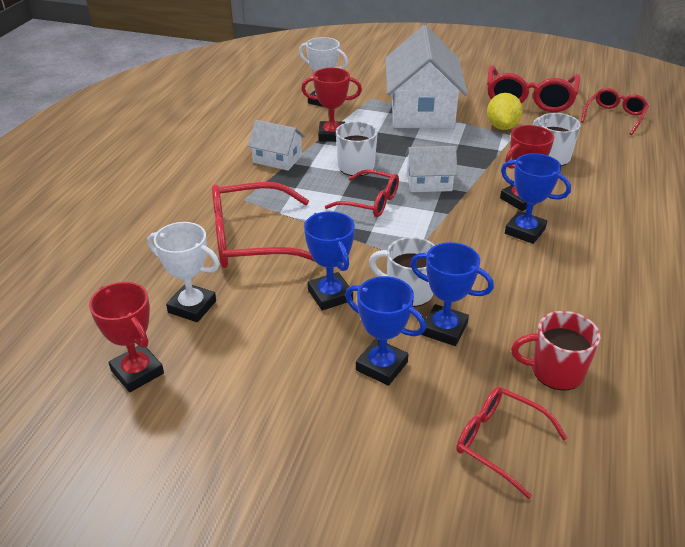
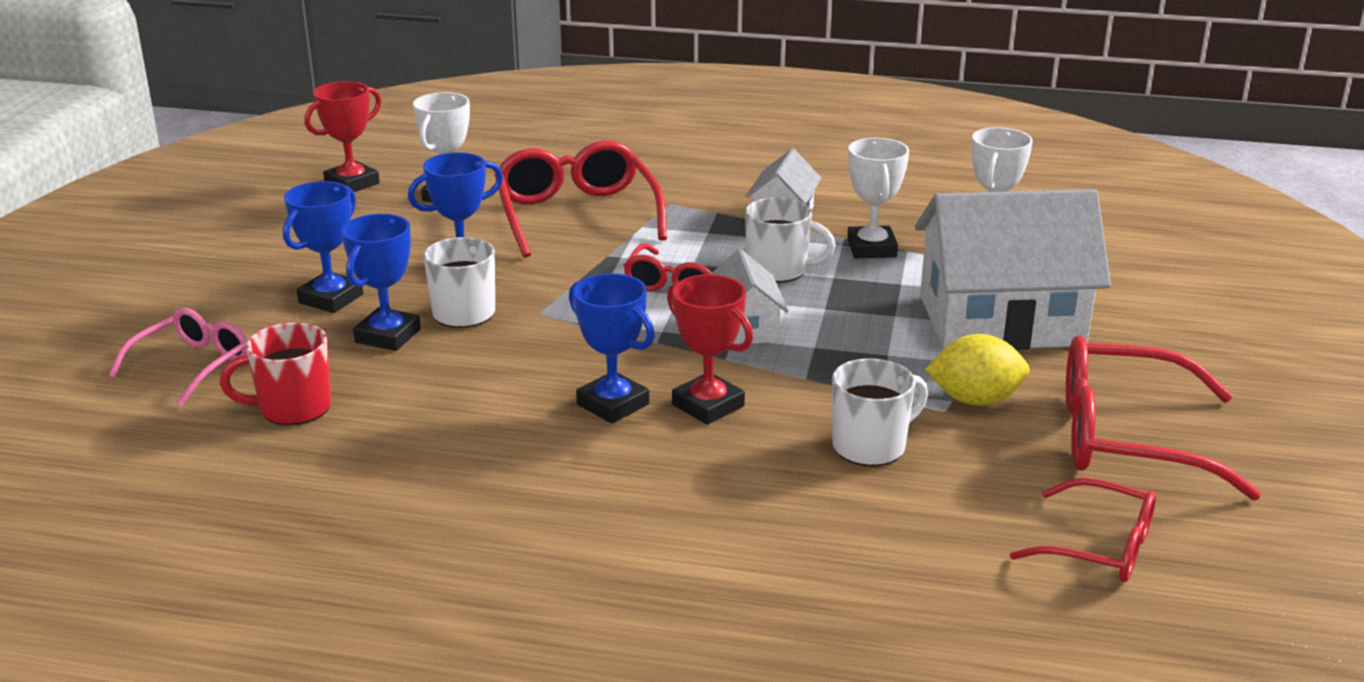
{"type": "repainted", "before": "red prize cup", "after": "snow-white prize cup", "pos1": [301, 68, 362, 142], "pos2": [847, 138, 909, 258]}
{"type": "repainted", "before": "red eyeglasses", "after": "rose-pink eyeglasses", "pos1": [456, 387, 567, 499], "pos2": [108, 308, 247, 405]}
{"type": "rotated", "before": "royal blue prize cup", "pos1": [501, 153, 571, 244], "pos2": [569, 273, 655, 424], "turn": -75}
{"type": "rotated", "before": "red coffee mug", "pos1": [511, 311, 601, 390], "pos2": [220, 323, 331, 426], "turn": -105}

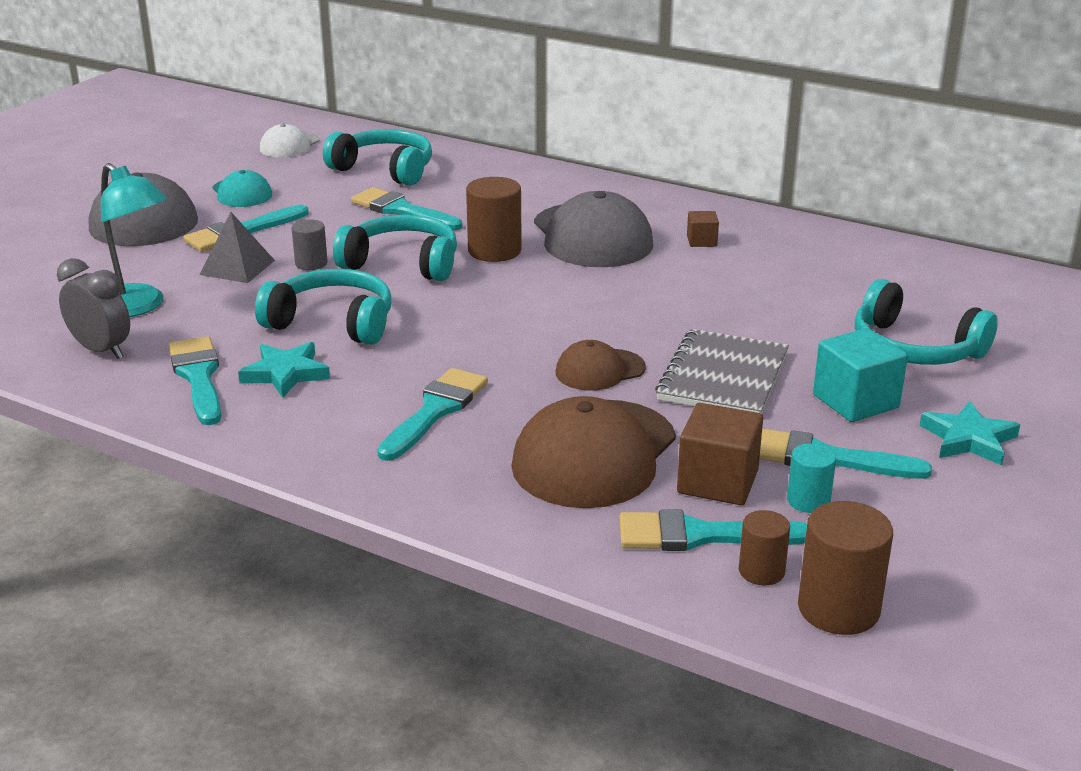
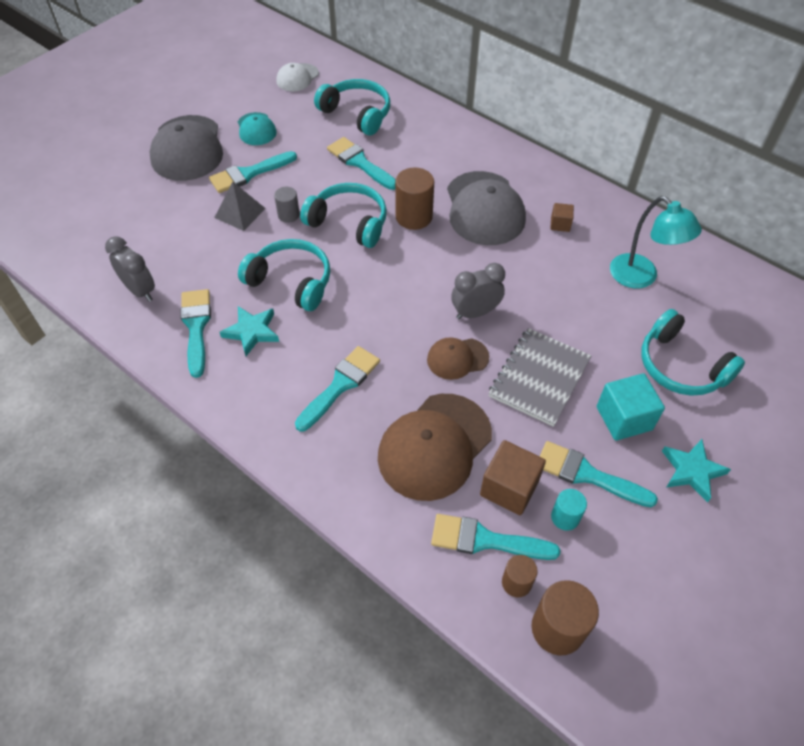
{"type": "shifted", "before": "turquoise lamp", "pos1": [101, 163, 167, 317], "pos2": [610, 196, 702, 288]}
{"type": "new", "after": "ash-grey alarm clock", "pos2": [451, 263, 505, 319]}

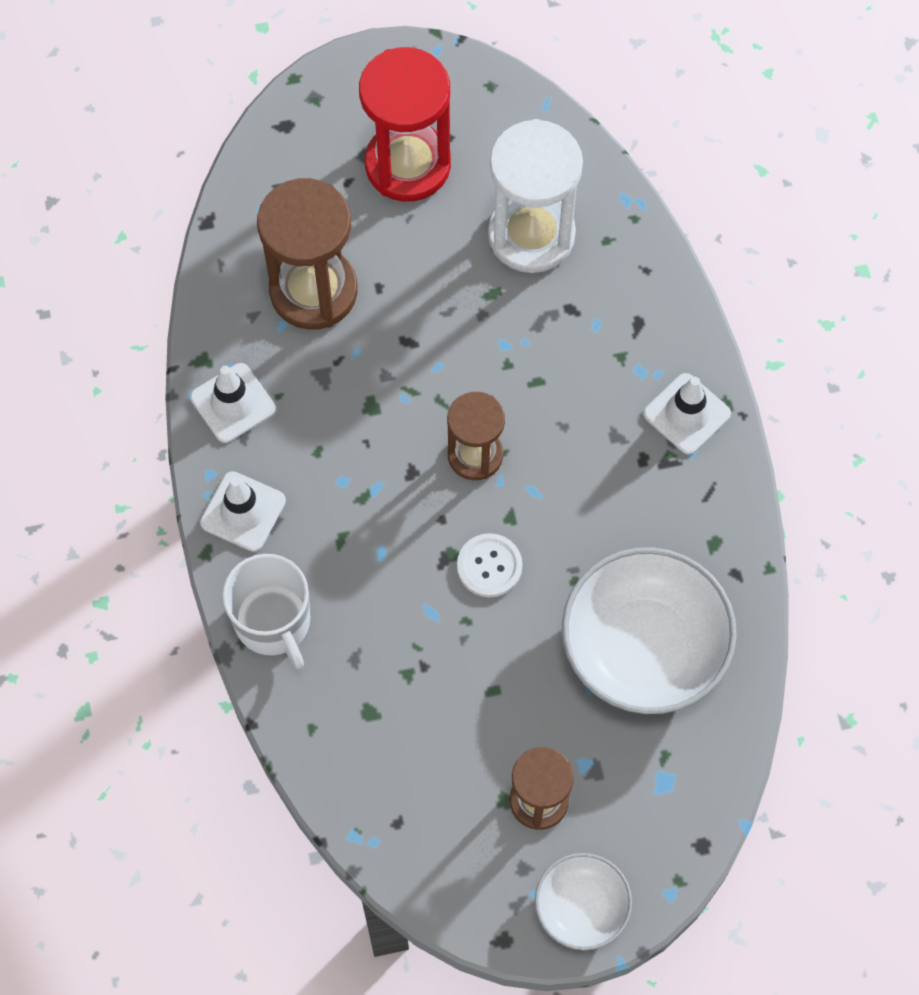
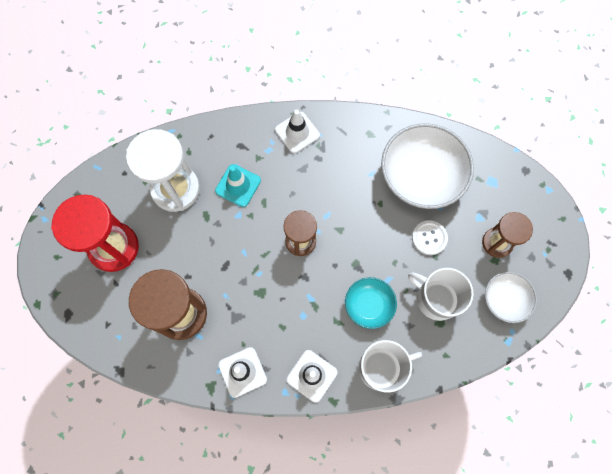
{"type": "shifted", "before": "snow-white button", "pos1": [457, 533, 522, 597], "pos2": [412, 220, 448, 255]}
{"type": "shifted", "before": "snow-white deep dish", "pos1": [535, 853, 632, 950], "pos2": [485, 272, 537, 323]}
{"type": "new", "after": "turquoise traffic cone", "pos2": [215, 164, 261, 207]}
{"type": "new", "after": "turquoise deep dish", "pos2": [345, 277, 397, 329]}
{"type": "new", "after": "snow-white coffee mug", "pos2": [408, 268, 474, 321]}

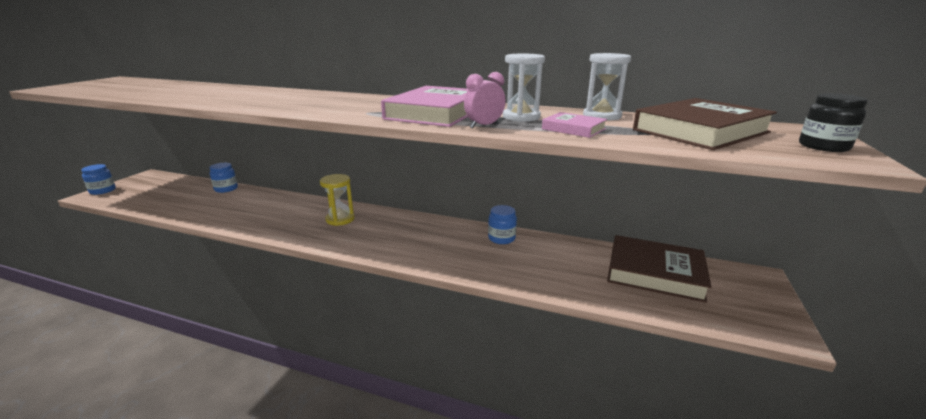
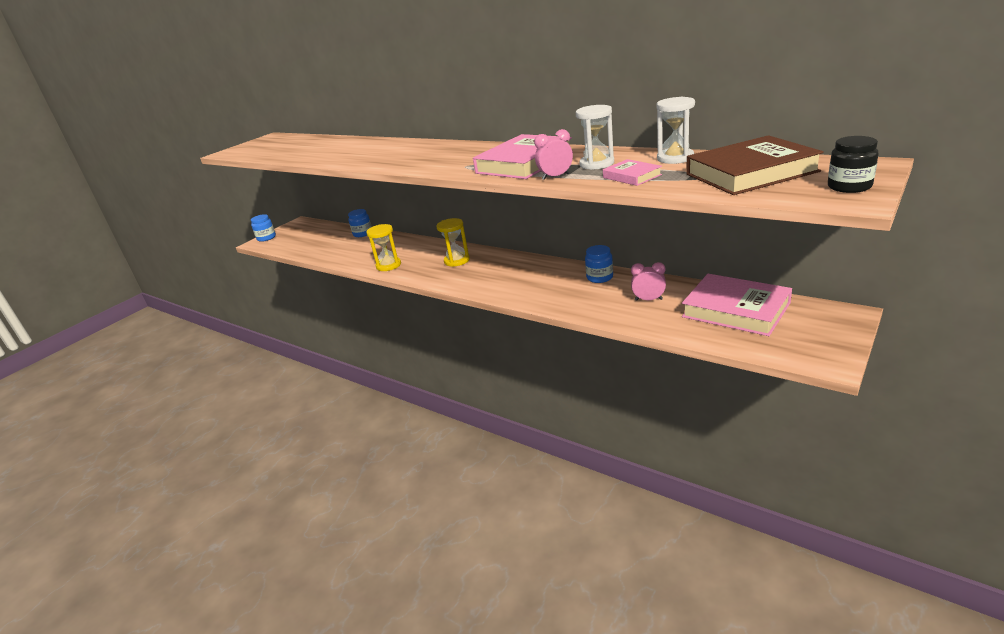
{"type": "repainted", "before": "brown book", "after": "rose-pink book", "pos1": [607, 235, 712, 303], "pos2": [682, 274, 792, 336]}
{"type": "new", "after": "golden sand timer", "pos2": [366, 224, 401, 271]}
{"type": "new", "after": "rose-pink alarm clock", "pos2": [631, 262, 666, 301]}

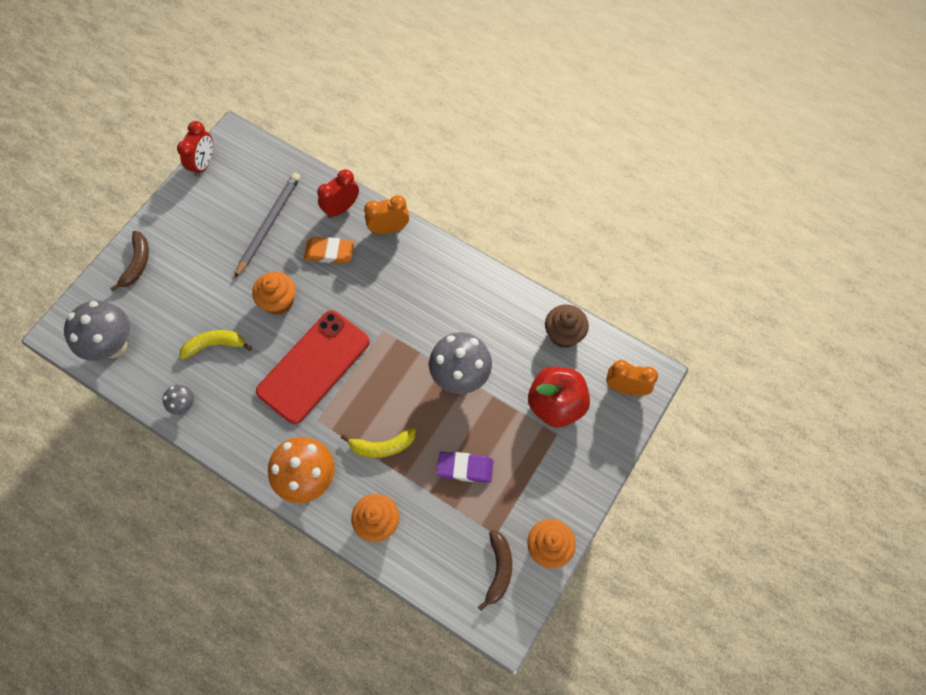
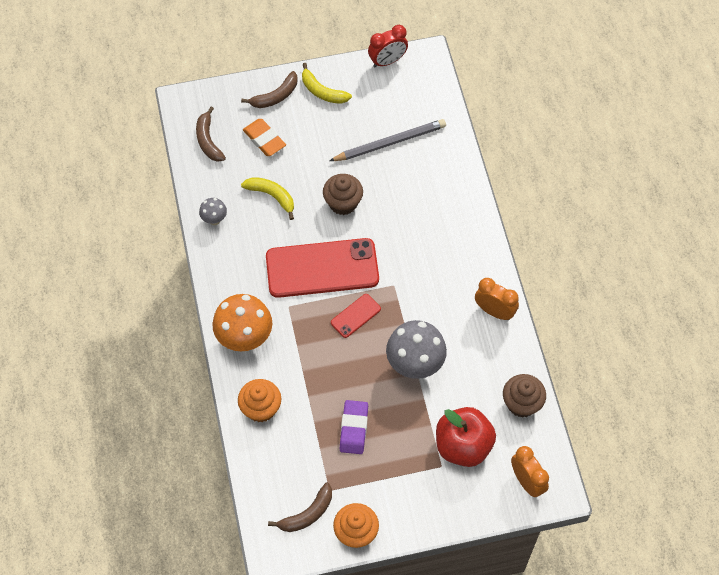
{"type": "swapped", "before": "ash-grey toadstool", "after": "brown banana fruit", "pos1": [64, 300, 130, 361], "pos2": [196, 107, 226, 162]}
{"type": "repainted", "before": "orange-coloured fairy cake", "after": "brown fairy cake", "pos1": [252, 272, 295, 315], "pos2": [323, 174, 363, 215]}
{"type": "shifted", "before": "orange-coloured gum eraser", "pos1": [304, 237, 354, 263], "pos2": [243, 119, 286, 156]}
{"type": "gone", "before": "red alarm clock", "pos1": [317, 169, 359, 218]}
{"type": "shifted", "before": "golden banana fruit", "pos1": [341, 428, 416, 458], "pos2": [302, 63, 352, 104]}
{"type": "shifted", "before": "orange-coloured alarm clock", "pos1": [364, 195, 409, 234], "pos2": [475, 278, 519, 320]}
{"type": "rotated", "before": "royal purple gum eraser", "pos1": [437, 452, 493, 483], "pos2": [340, 400, 368, 454], "turn": 45}
{"type": "new", "after": "red mobile phone", "pos2": [331, 294, 381, 338]}

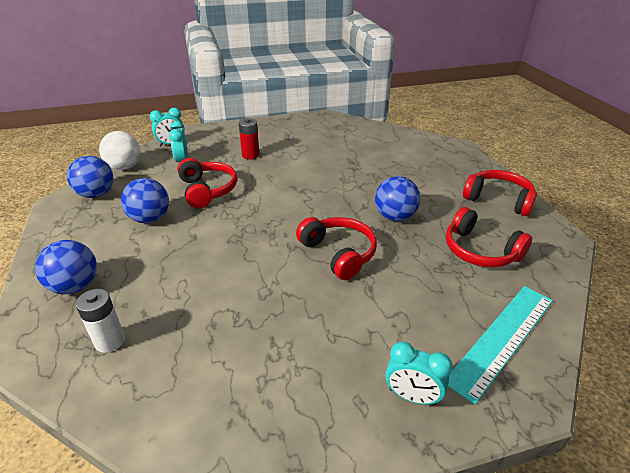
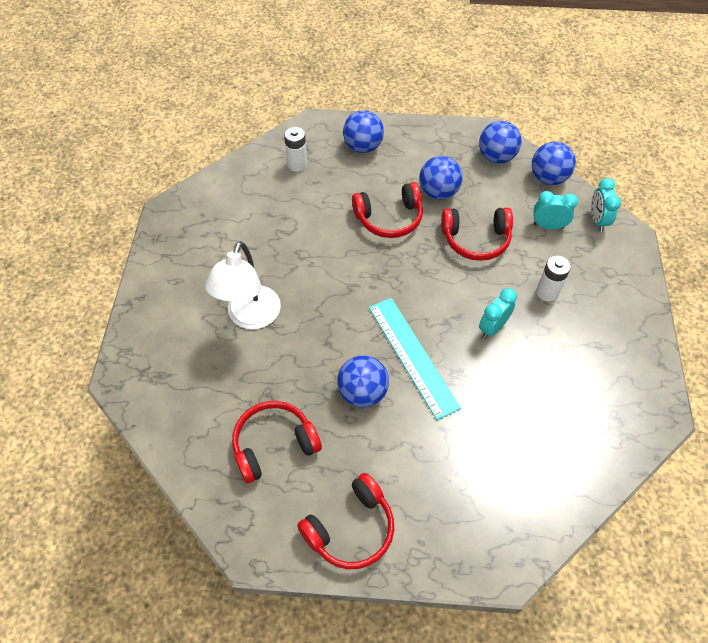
{"type": "repainted", "before": "snow-white ball", "after": "royal blue ball", "pos1": [99, 131, 141, 170], "pos2": [532, 142, 576, 185]}
{"type": "repainted", "before": "red power cell", "after": "snow-white power cell", "pos1": [238, 118, 260, 160], "pos2": [536, 256, 571, 301]}
{"type": "shifted", "before": "red headset", "pos1": [296, 217, 377, 280], "pos2": [352, 182, 423, 238]}
{"type": "shifted", "before": "turquoise alarm clock", "pos1": [386, 341, 452, 405], "pos2": [479, 288, 517, 338]}
{"type": "shifted", "before": "turquoise straightedge", "pos1": [448, 286, 553, 404], "pos2": [369, 298, 461, 420]}
{"type": "new", "after": "snow-white lamp", "pos2": [205, 241, 281, 329]}

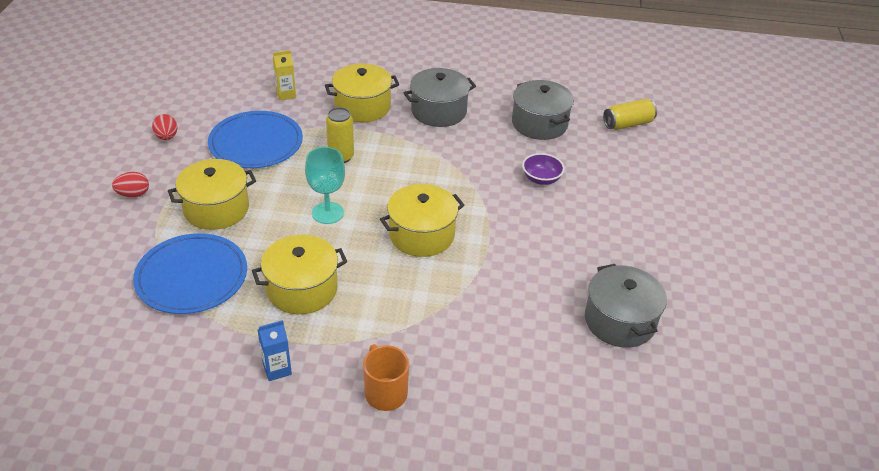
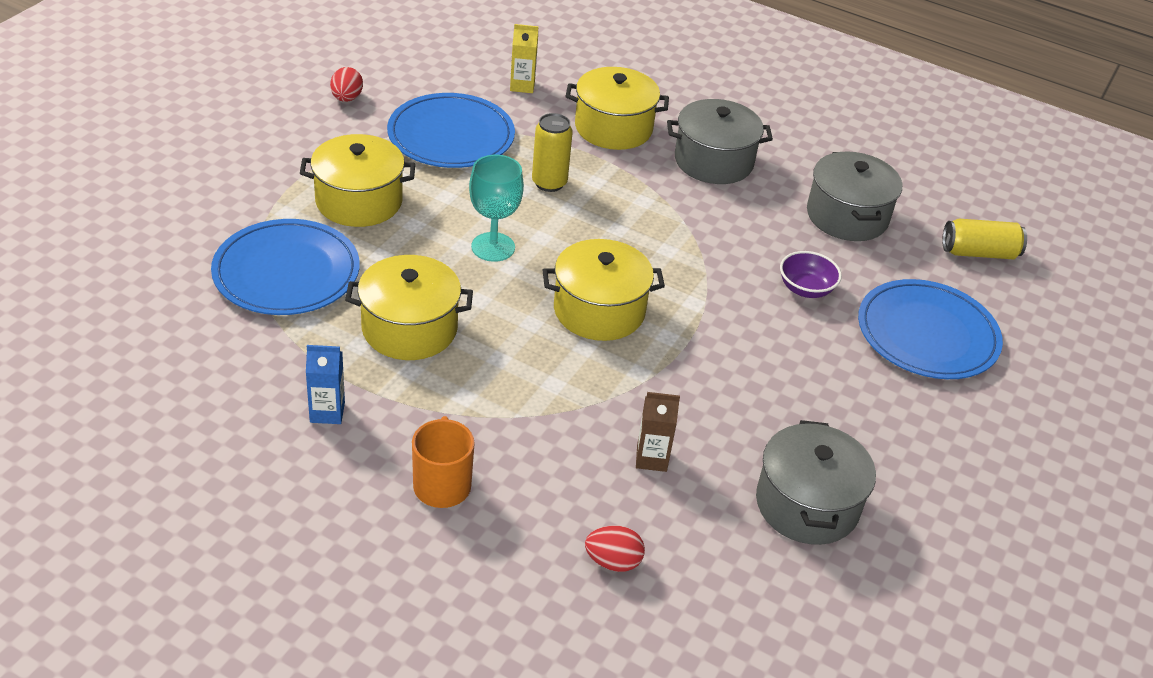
{"type": "shifted", "before": "red toy egg", "pos1": [112, 172, 149, 198], "pos2": [585, 525, 645, 572]}
{"type": "new", "after": "brown juice carton", "pos2": [636, 392, 680, 472]}
{"type": "new", "after": "royal blue flat dish", "pos2": [858, 279, 1003, 379]}

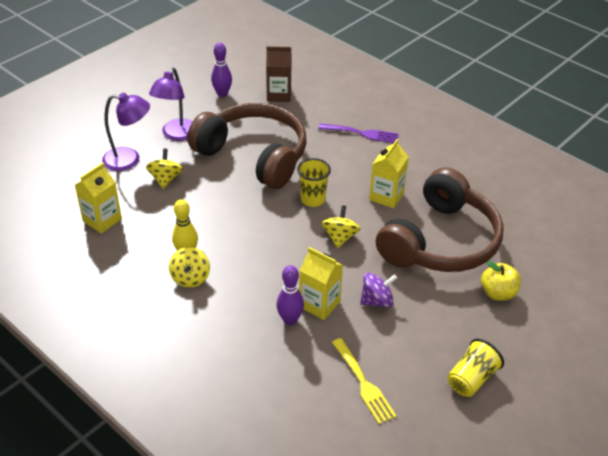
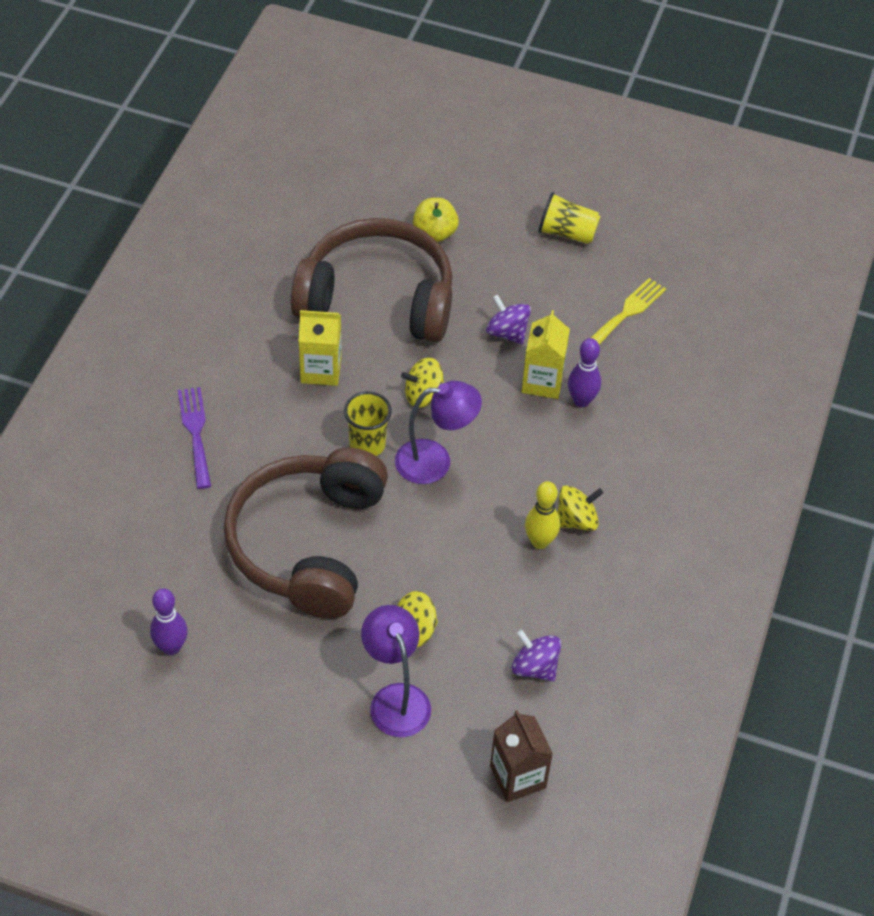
{"type": "swapped", "before": "golden juice carton", "after": "royal purple whirligig", "pos1": [75, 163, 122, 234], "pos2": [512, 630, 561, 682]}
{"type": "shifted", "before": "royal purple lamp", "pos1": [149, 67, 193, 141], "pos2": [395, 381, 482, 484]}
{"type": "shifted", "before": "brown juice carton", "pos1": [266, 46, 292, 102], "pos2": [490, 710, 553, 802]}

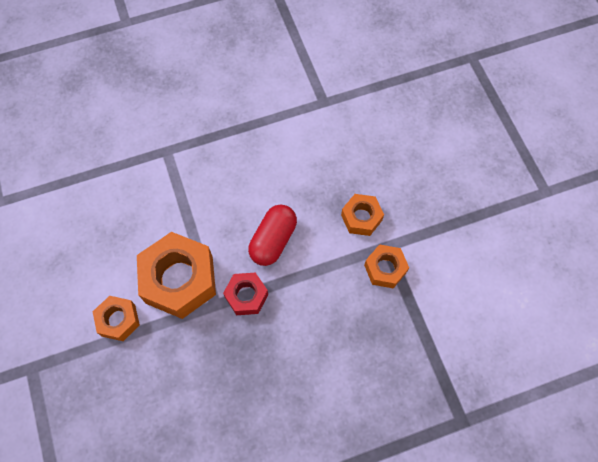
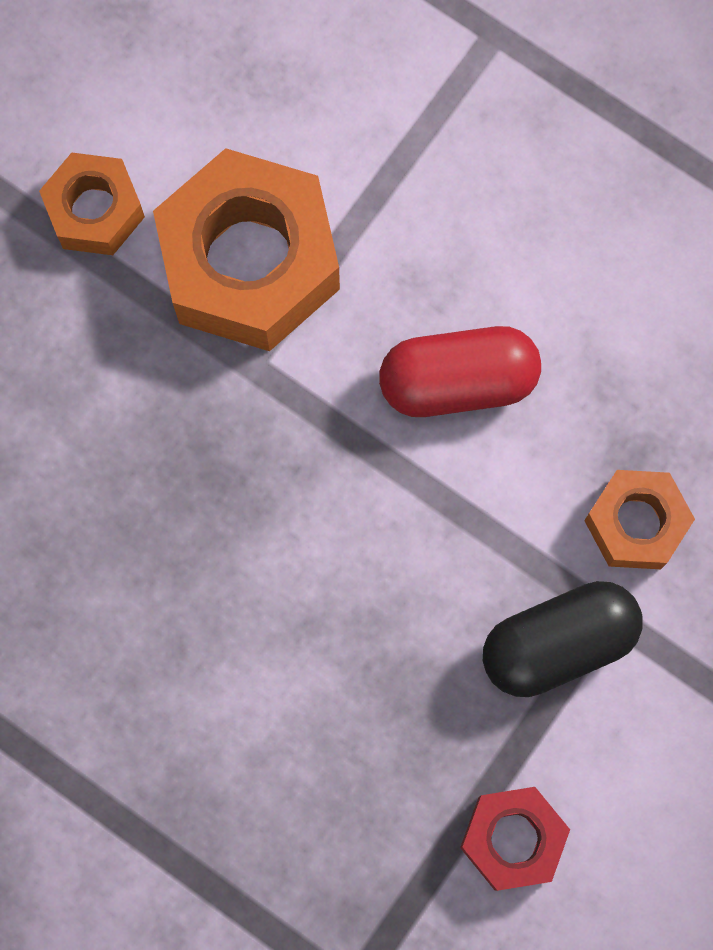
{"type": "shifted", "before": "red hexagon nut", "pos1": [223, 272, 268, 315], "pos2": [460, 787, 570, 891]}
{"type": "swapped", "before": "orange-coloured hexagon nut", "after": "ebony pill shape", "pos1": [364, 244, 409, 289], "pos2": [483, 581, 642, 697]}

